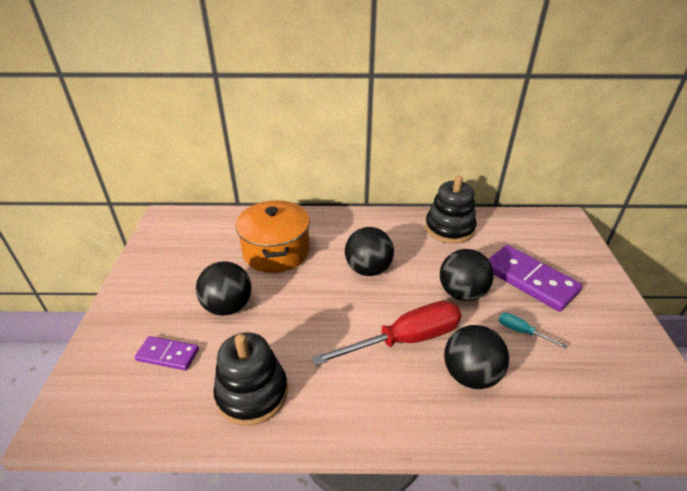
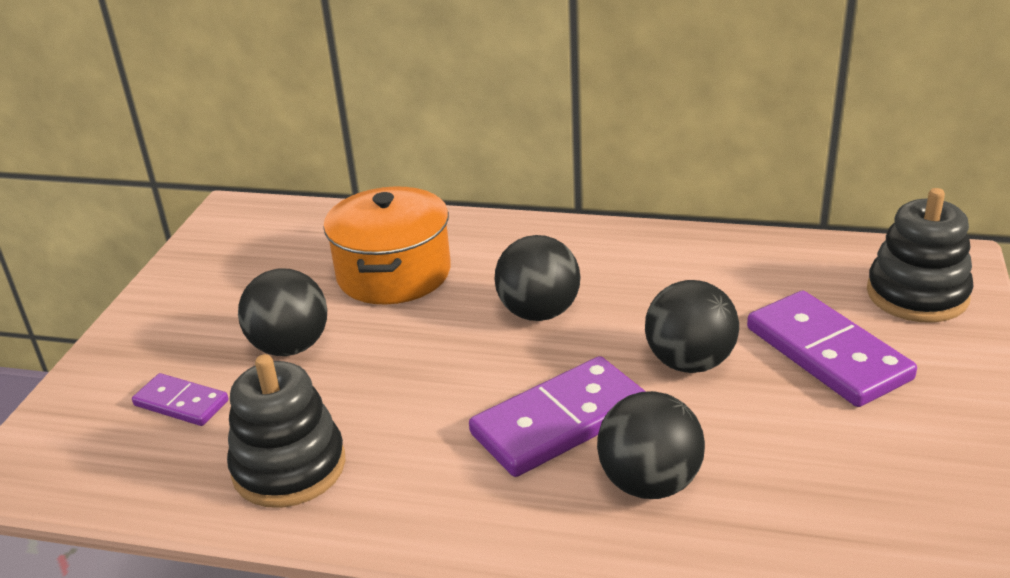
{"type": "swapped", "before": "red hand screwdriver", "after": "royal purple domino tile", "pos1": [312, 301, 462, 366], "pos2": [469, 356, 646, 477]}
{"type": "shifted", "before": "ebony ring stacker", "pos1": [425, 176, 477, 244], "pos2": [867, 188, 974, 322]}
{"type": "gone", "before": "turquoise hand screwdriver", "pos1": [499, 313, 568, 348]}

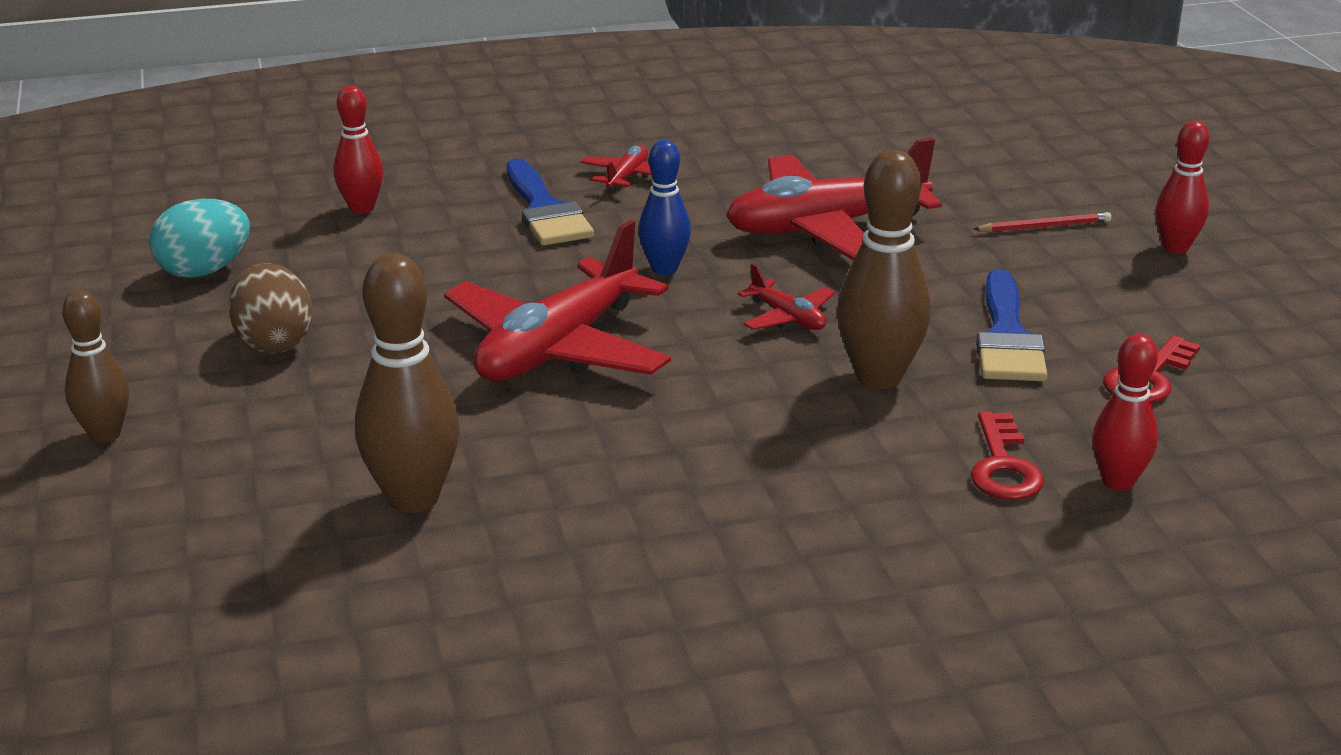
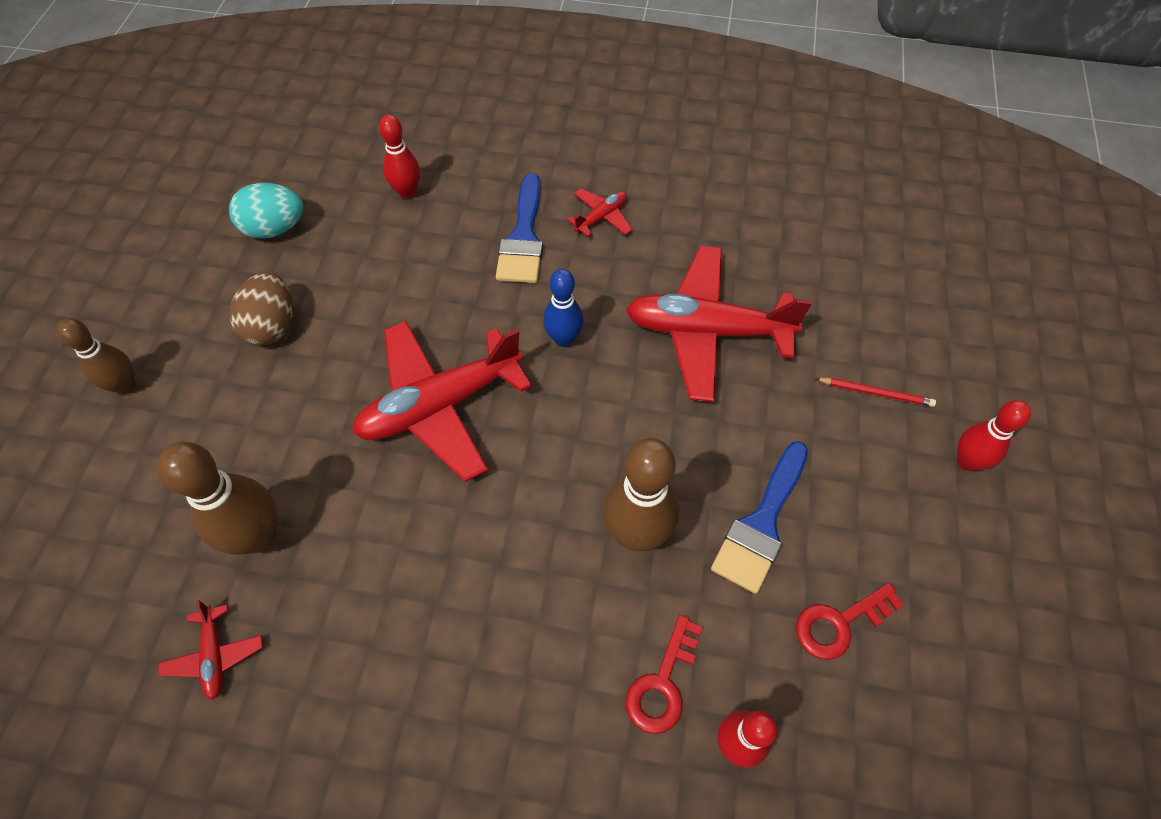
{"type": "shifted", "before": "red toy plane", "pos1": [738, 263, 835, 330], "pos2": [158, 600, 263, 700]}

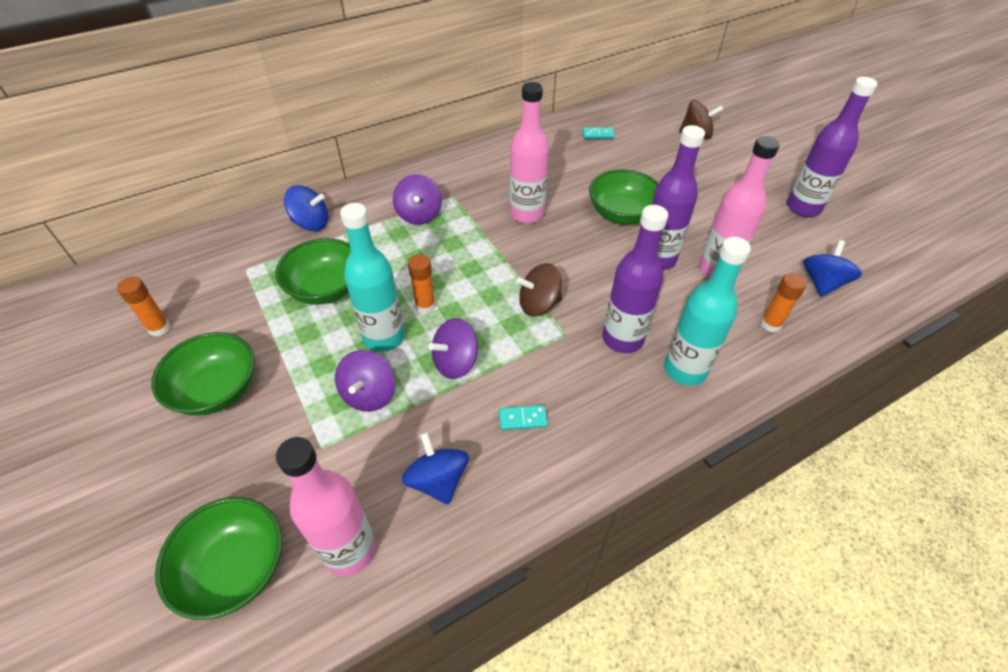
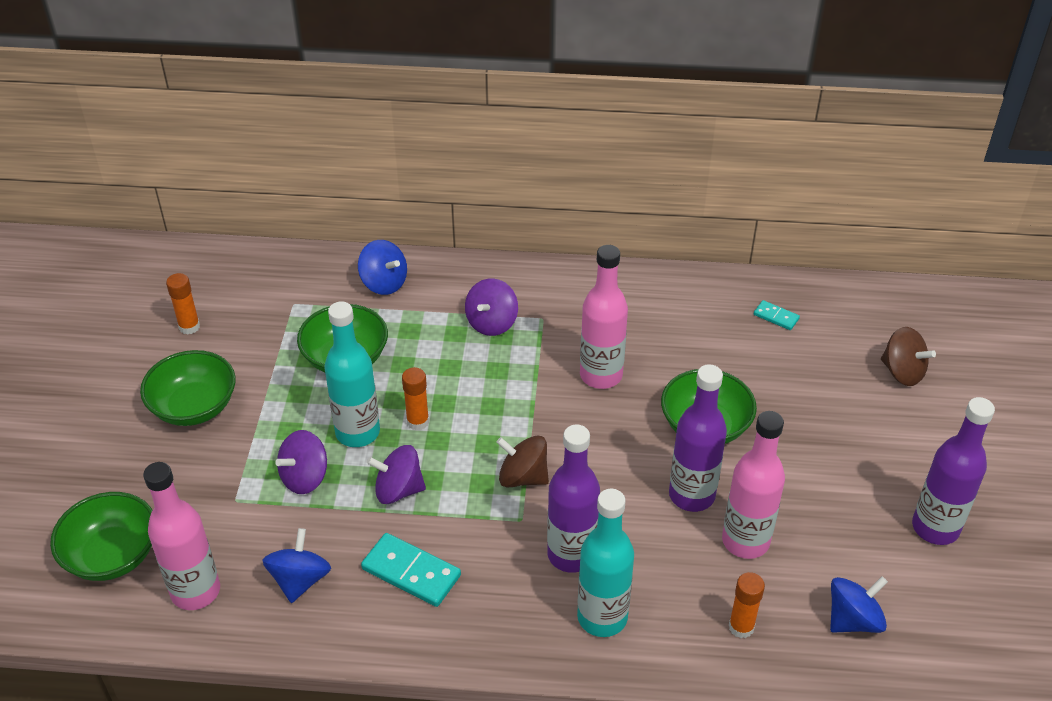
{"type": "scaled", "before": "turquoise domino tile", "pos1": [499, 405, 548, 430], "pos2": [361, 533, 461, 607], "scale": 1.85}

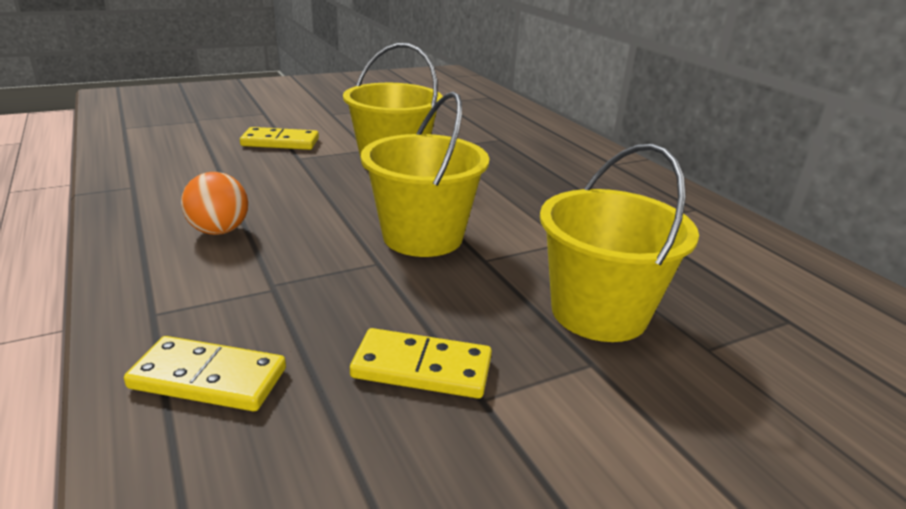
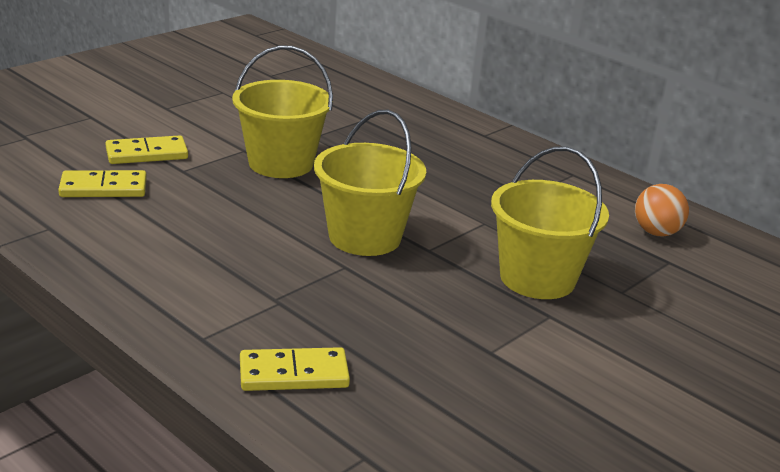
{"type": "shifted", "before": "orange-coloured ball", "pos1": [181, 172, 248, 235], "pos2": [635, 184, 689, 236]}
{"type": "shifted", "before": "golden domino tile", "pos1": [350, 328, 492, 398], "pos2": [58, 170, 147, 197]}

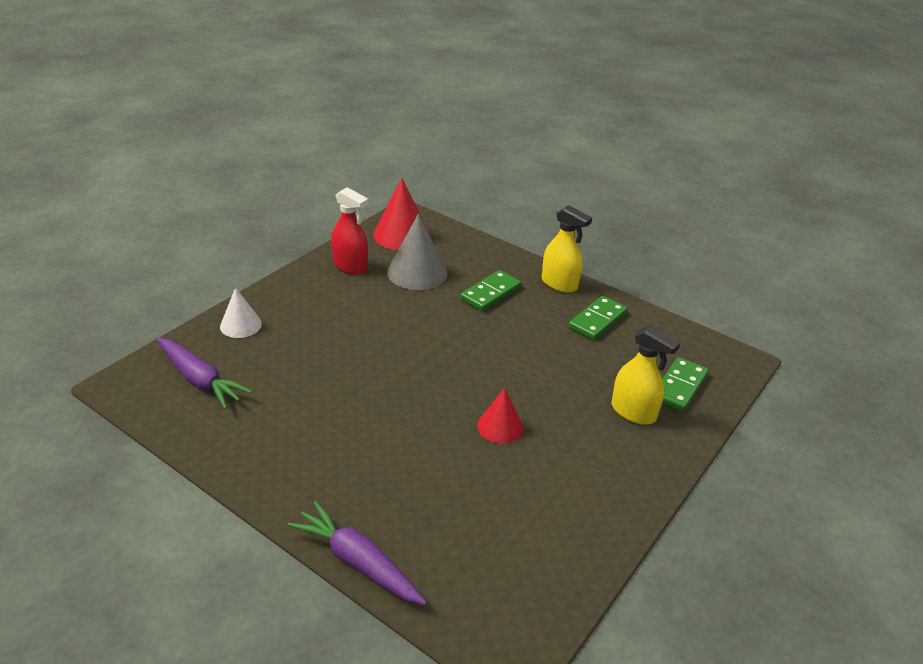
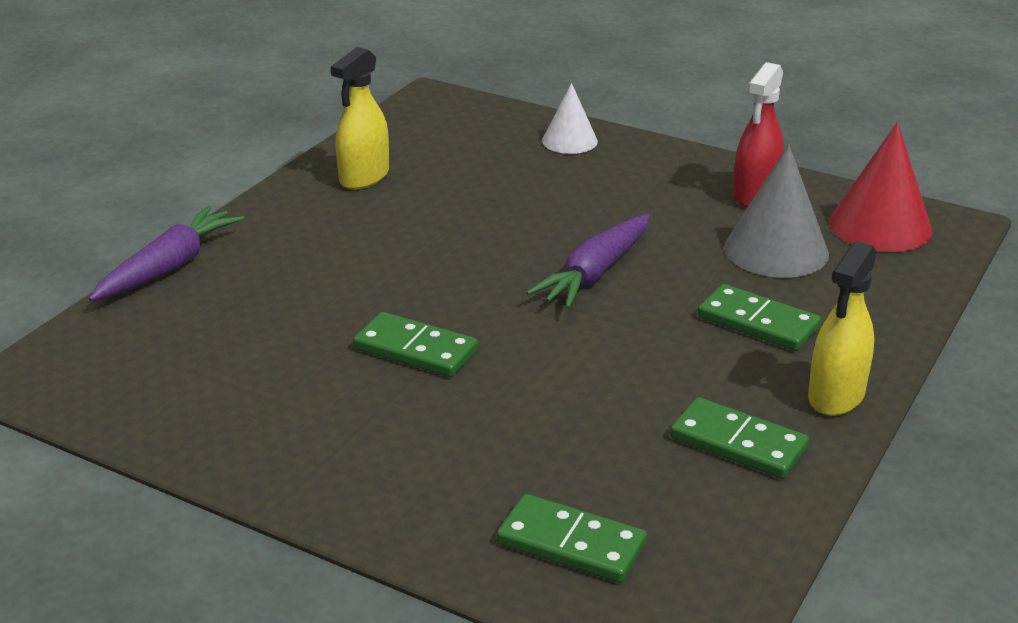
{"type": "shifted", "before": "royal purple root vegetable", "pos1": [157, 338, 252, 409], "pos2": [526, 214, 650, 309]}
{"type": "swapped", "before": "red cone shape", "after": "leaf-green domino tile", "pos1": [477, 388, 523, 443], "pos2": [353, 312, 478, 377]}
{"type": "shifted", "before": "golden spray cleaner", "pos1": [612, 325, 681, 425], "pos2": [331, 47, 389, 190]}

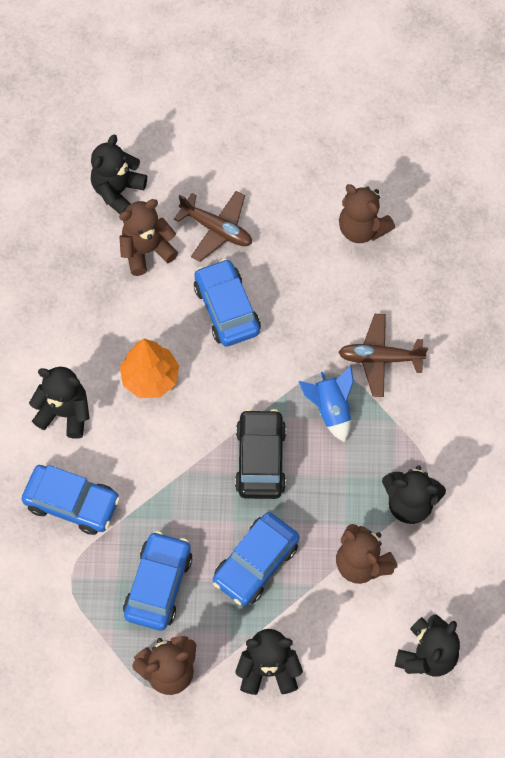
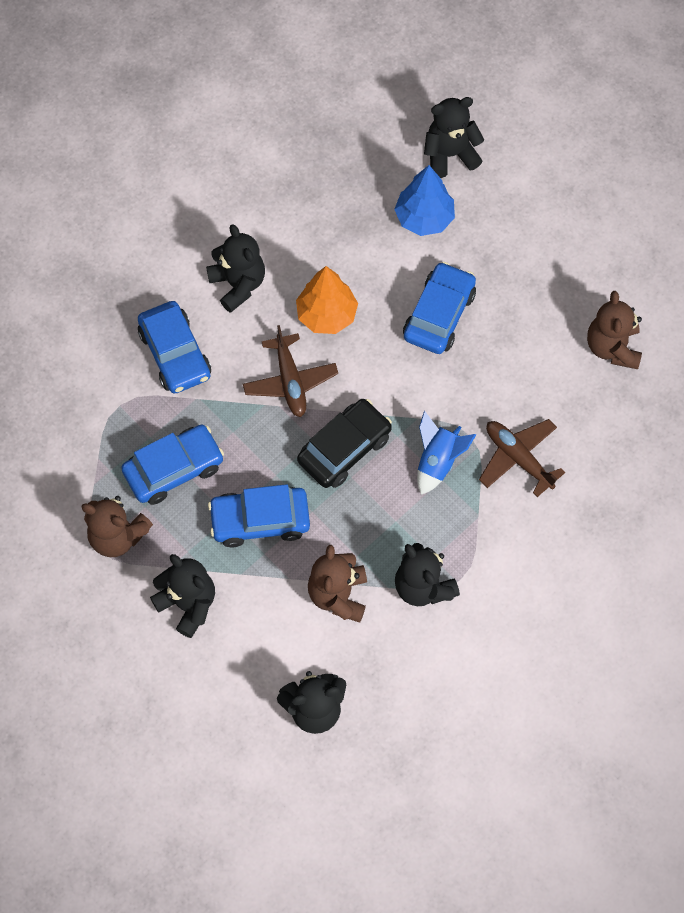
{"type": "swapped", "before": "brown teddy", "after": "royal blue fir tree", "pos1": [119, 199, 178, 276], "pos2": [394, 165, 455, 236]}
{"type": "shifted", "before": "brown toy plane", "pos1": [174, 191, 252, 262], "pos2": [243, 325, 338, 417]}

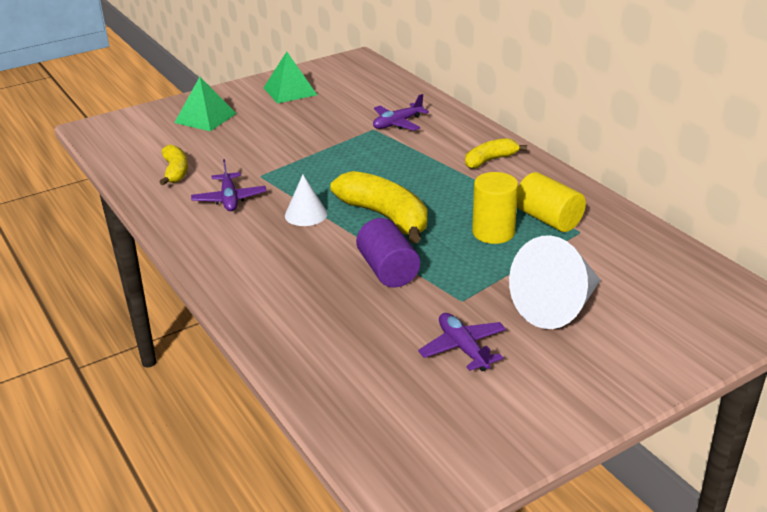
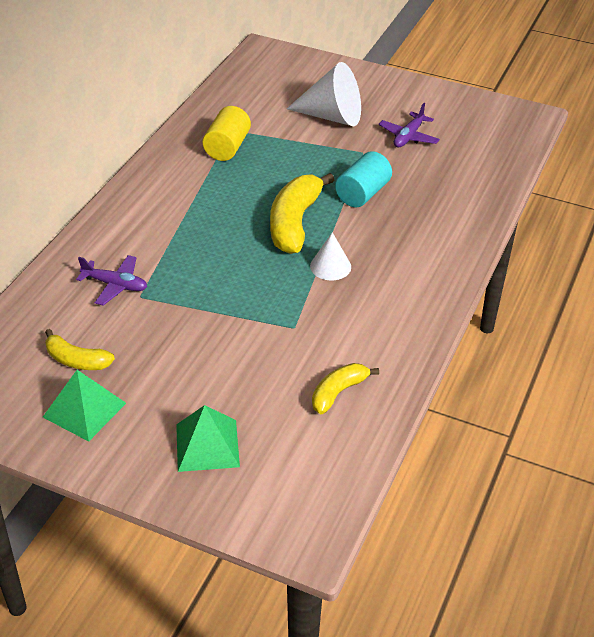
{"type": "gone", "before": "royal purple toy plane", "pos1": [191, 159, 266, 211]}
{"type": "repainted", "before": "royal purple solid cylinder", "after": "turquoise solid cylinder", "pos1": [356, 218, 420, 288], "pos2": [335, 151, 392, 207]}
{"type": "shifted", "before": "golden banana fruit", "pos1": [465, 138, 527, 169], "pos2": [45, 329, 115, 370]}
{"type": "gone", "before": "golden solid cylinder", "pos1": [472, 172, 518, 244]}

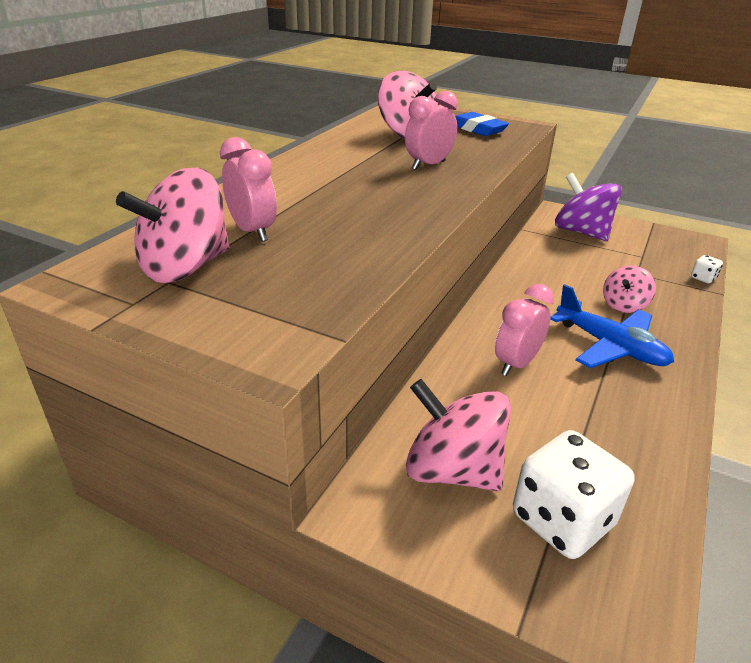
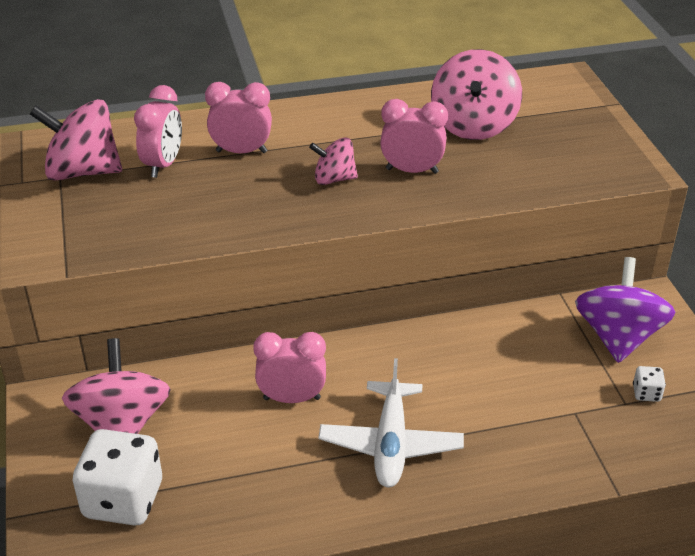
{"type": "gone", "before": "royal blue gum eraser", "pos1": [455, 112, 509, 136]}
{"type": "repainted", "before": "royal blue toy plane", "after": "snow-white toy plane", "pos1": [550, 284, 674, 368], "pos2": [319, 358, 464, 487]}
{"type": "shifted", "before": "rose-pink whirligig", "pos1": [603, 265, 656, 313], "pos2": [309, 137, 358, 185]}
{"type": "shifted", "before": "snow-white game die", "pos1": [691, 255, 723, 283], "pos2": [633, 366, 666, 402]}
{"type": "new", "after": "rose-pink alarm clock", "pos2": [205, 82, 272, 153]}

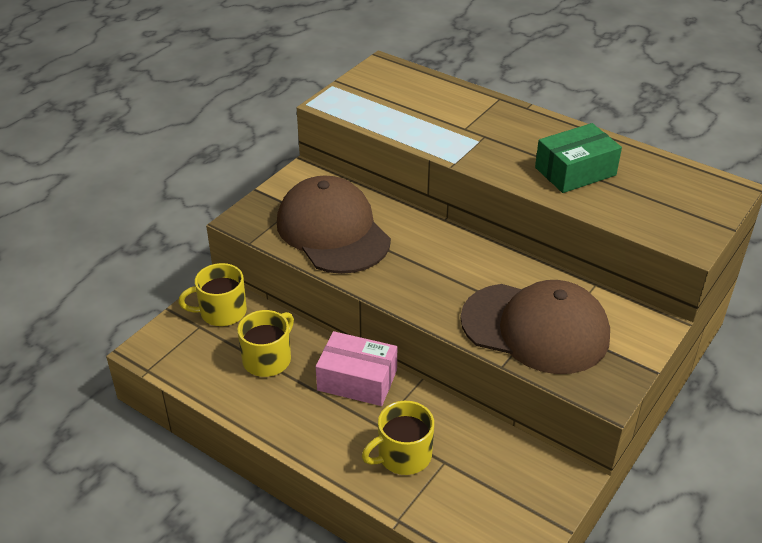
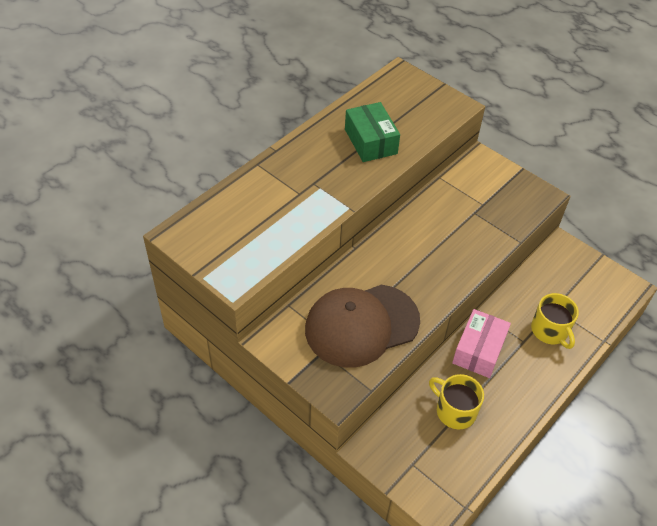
{"type": "gone", "before": "golden coffee mug", "pos1": [178, 263, 247, 326]}
{"type": "gone", "before": "brown peaked cap", "pos1": [460, 280, 610, 374]}

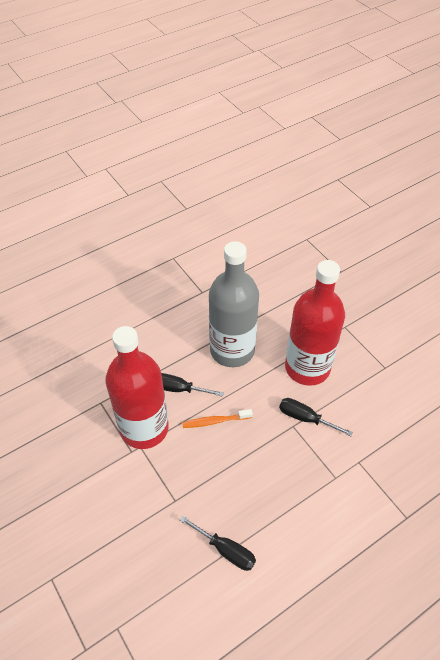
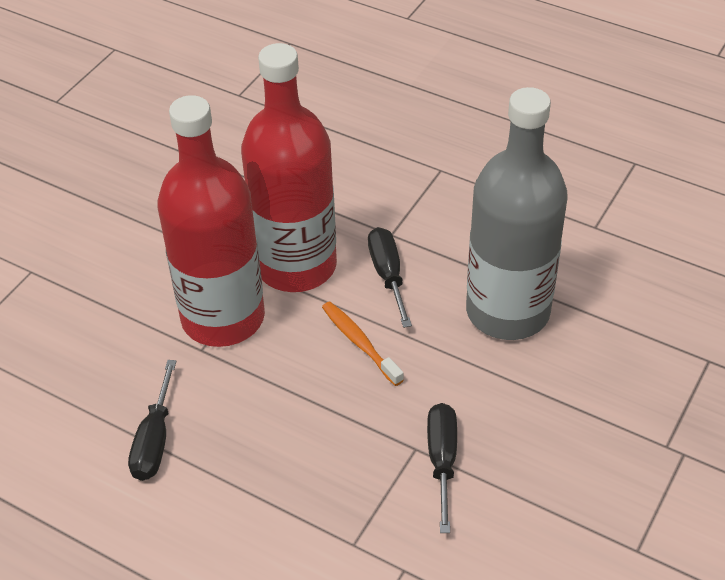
{"type": "shifted", "before": "red bottle", "pos1": [285, 260, 345, 386], "pos2": [158, 95, 265, 347]}

